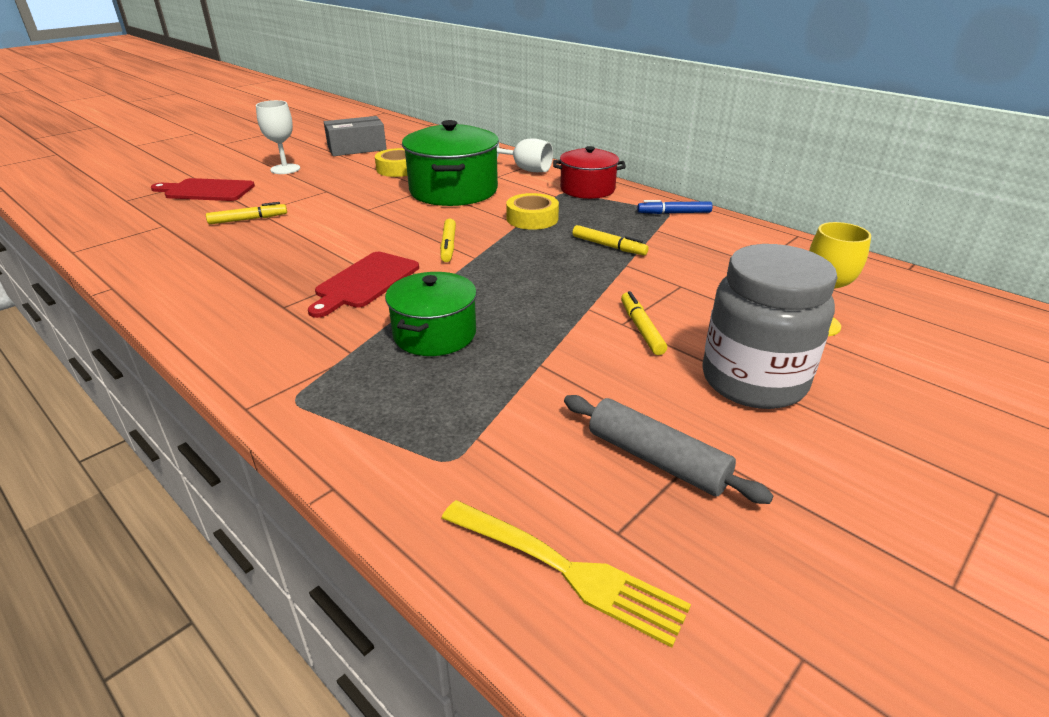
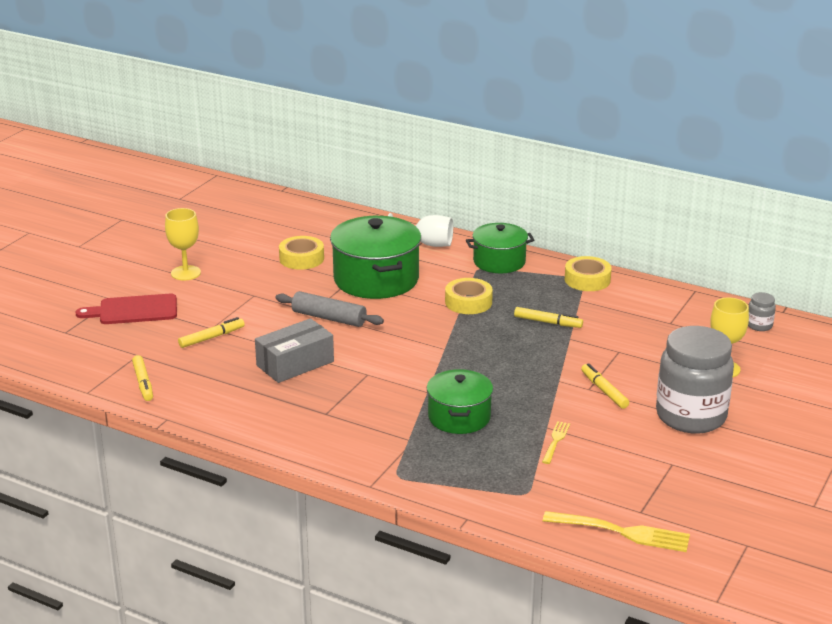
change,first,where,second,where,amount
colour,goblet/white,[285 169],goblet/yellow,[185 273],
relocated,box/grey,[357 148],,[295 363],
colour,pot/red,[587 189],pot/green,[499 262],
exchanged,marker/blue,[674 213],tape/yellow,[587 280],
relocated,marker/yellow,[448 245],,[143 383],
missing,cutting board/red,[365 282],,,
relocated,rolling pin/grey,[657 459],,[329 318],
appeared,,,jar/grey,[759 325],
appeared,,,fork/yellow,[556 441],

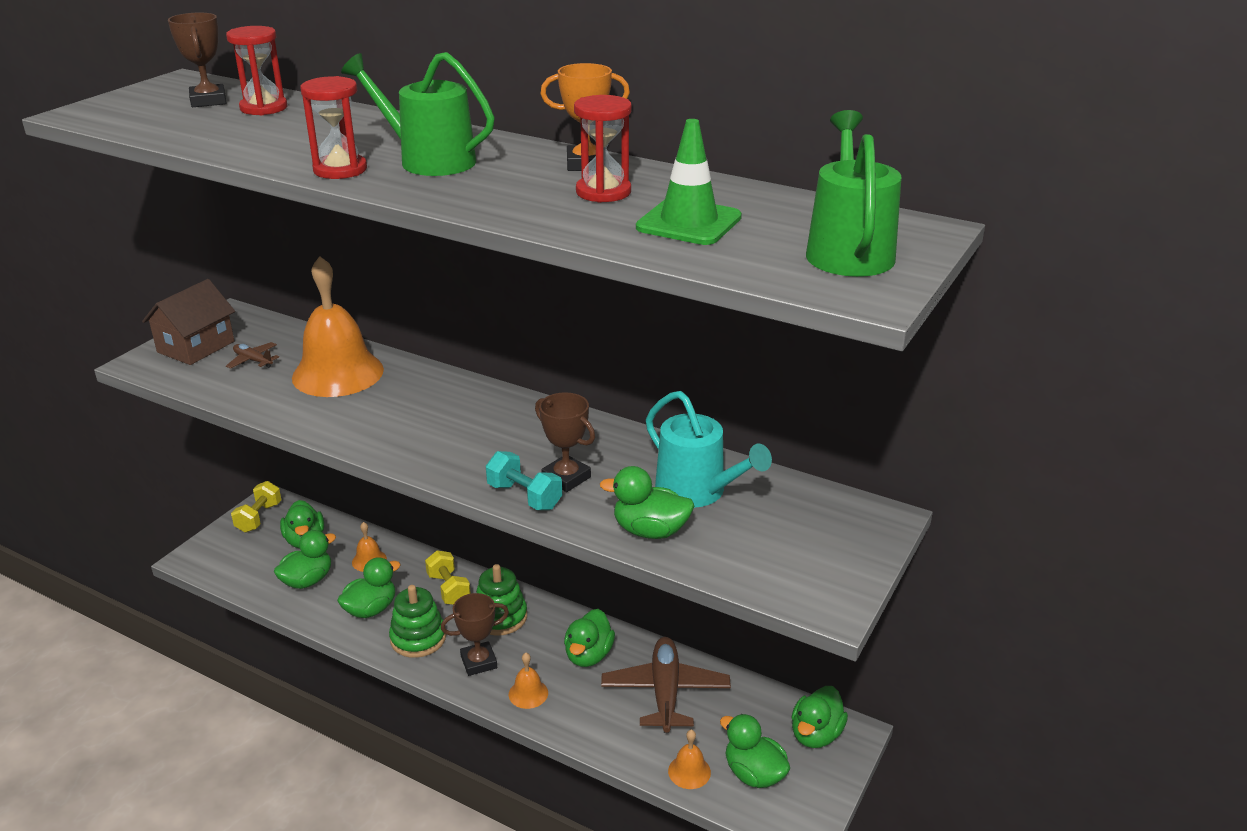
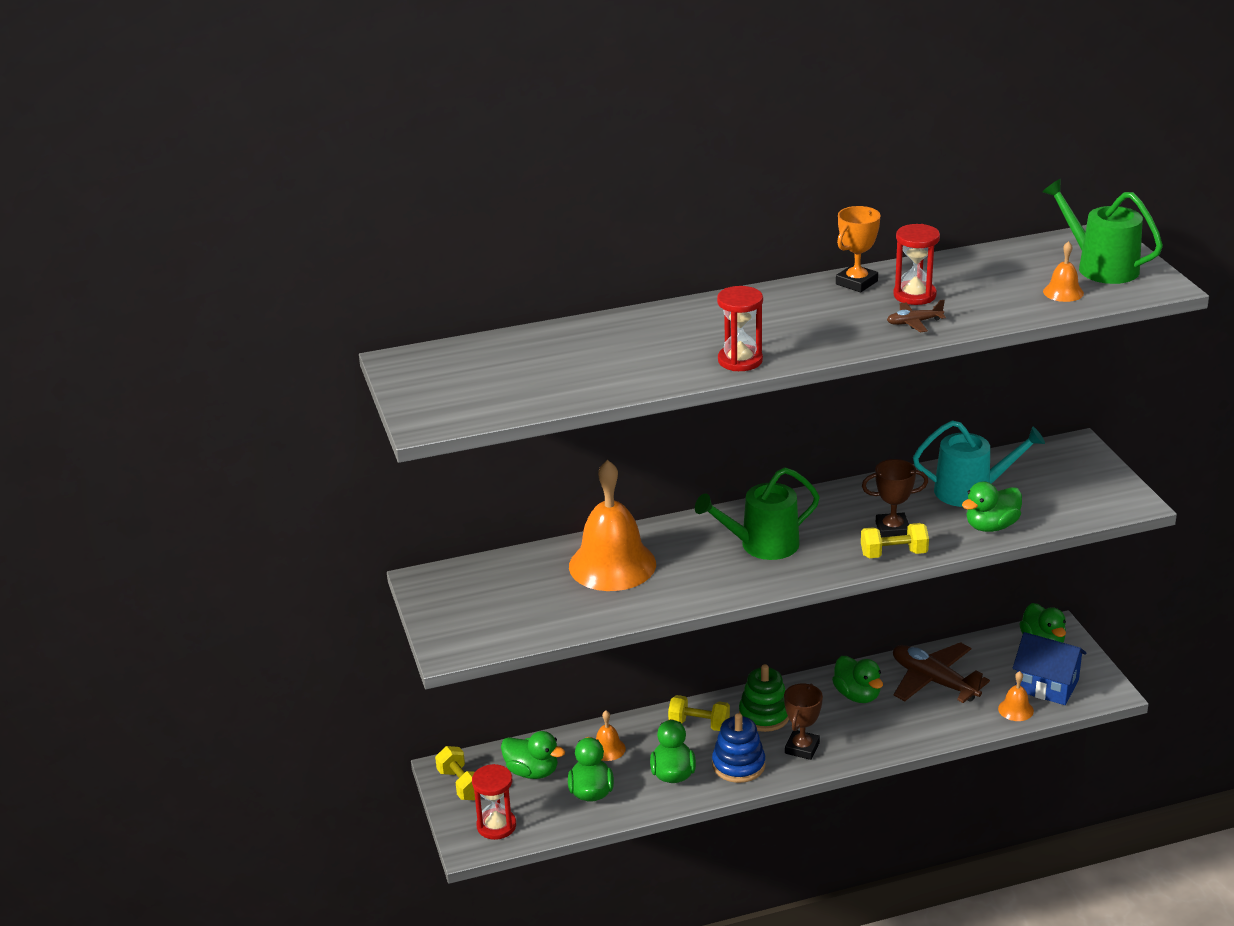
change,first,where,second,where,amount
missing,trophy/brown,[208 101],,,
relocated,hourglass/red,[264 108],,[496 826],
relocated,watering can/green,[429 160],,[762 545],
missing,traffic cone/green,[689 222],,,
missing,house/brown,[196 347],,,
relocated,plane/brown,[253 360],,[914 323],
colour,dumbbell/turquoise,[524 496],dumbbell/yellow,[893 554],
colour,stacking toy/green,[418 638],stacking toy/blue,[738 765],
relocated,bell/orange,[528 693],,[1063 292],
exchanged,duck/green,[754 774],house/blue,[1047 685],

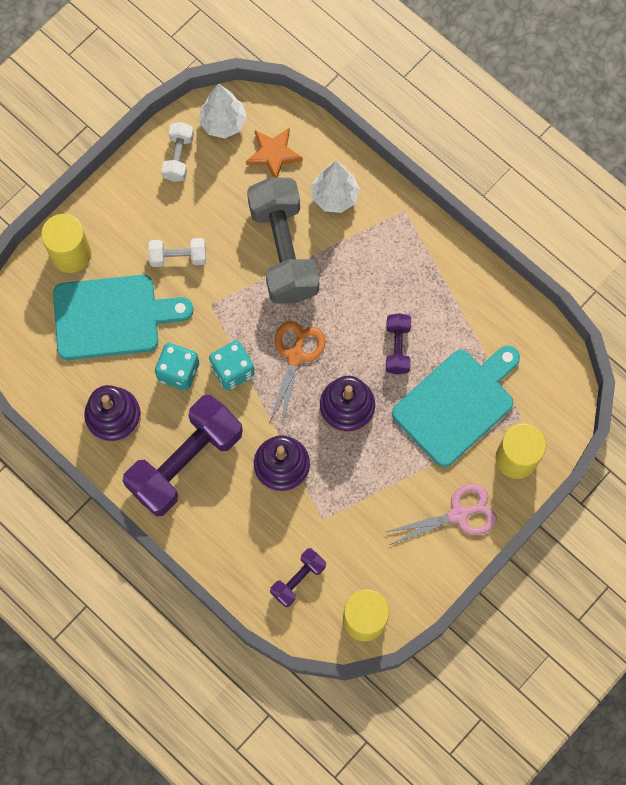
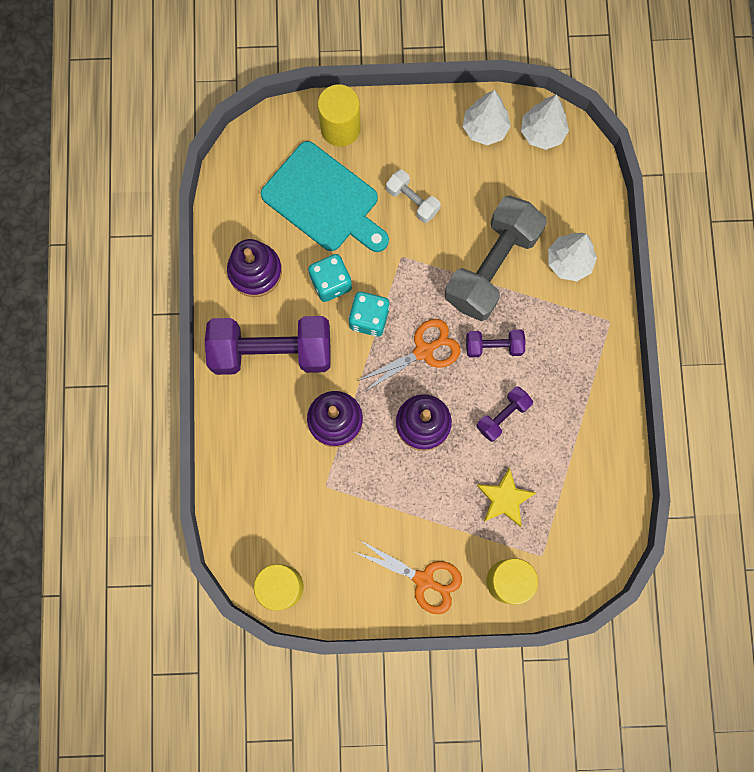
change,first,where,second,where,amount
exchanged,dumbbell/white,[178 157],tree/white,[485 129],
missing,star/orange,[273 154],,,
exchanged,cutting board/turquoise,[457 404],star/yellow,[504 499],
colour,scissors/pink,[458 515],scissors/orange,[424 580],
relocated,dumbbell/purple,[298 579],,[494 346],

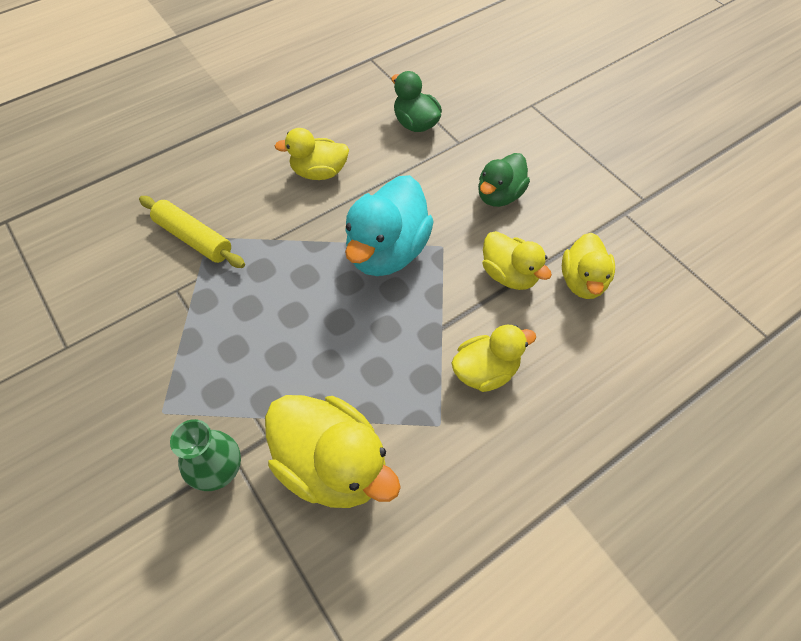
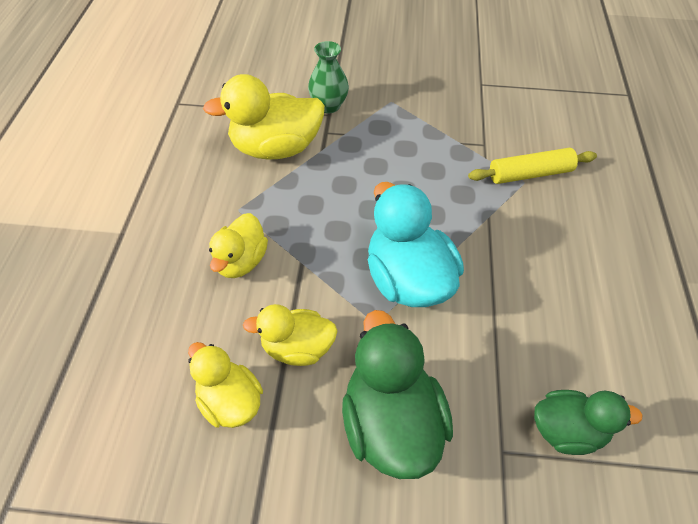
change,first,where,second,where,amount
missing,duck/yellow,[319 172],,,
size,duck/green,[499 195],,[391 423],x1.62

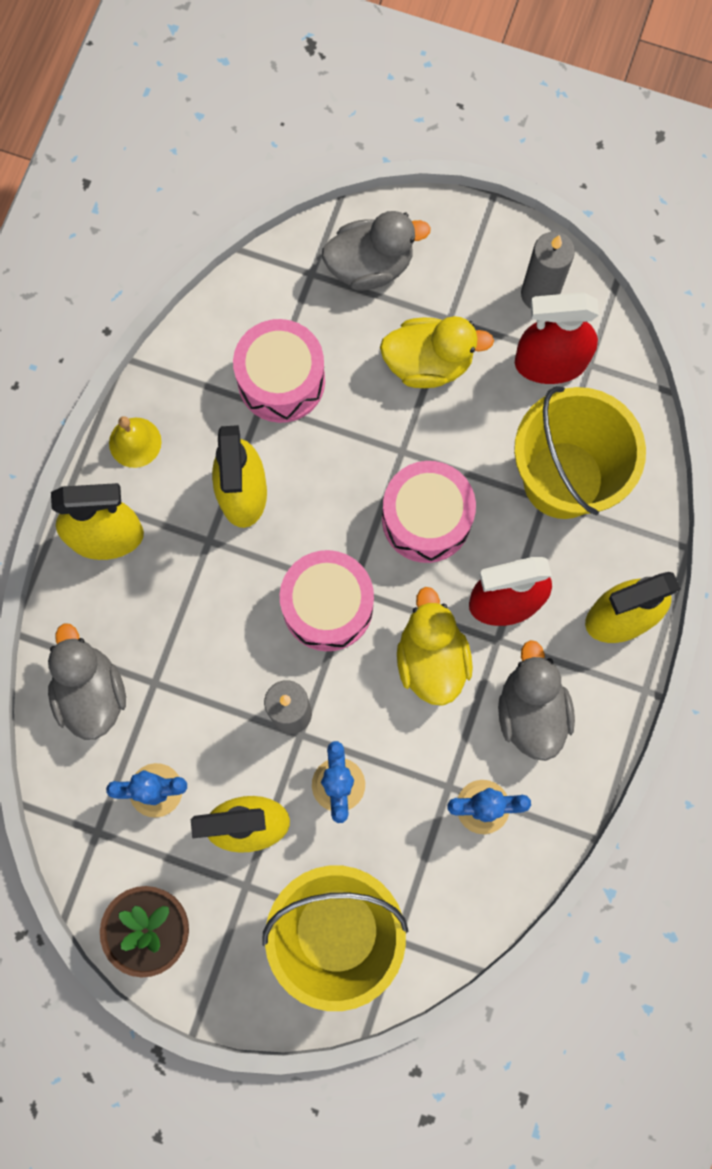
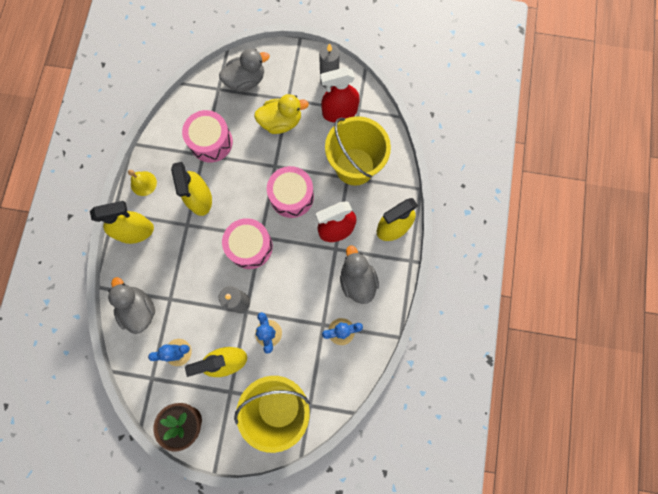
change,first,where,second,where,amount
missing,duck/yellow,[431 659],,,

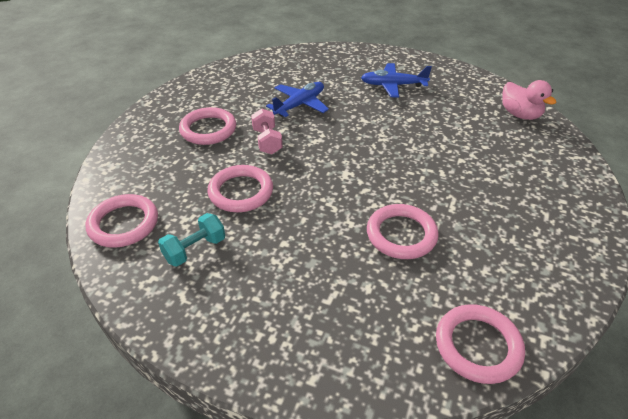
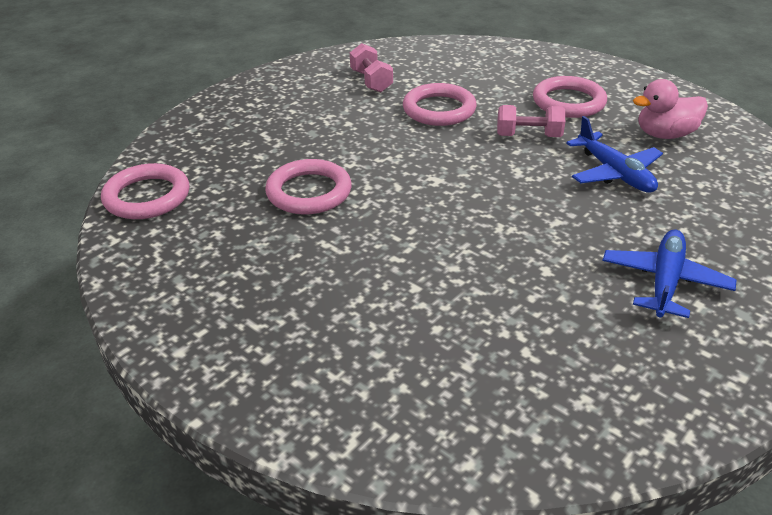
change,first,where,second,where,amount
relocated,duck/pink,[520 114],,[665 134],
missing,ring/pink,[124 224],,,
colour,dumbbell/turquoise,[195 249],dumbbell/pink,[371 81],

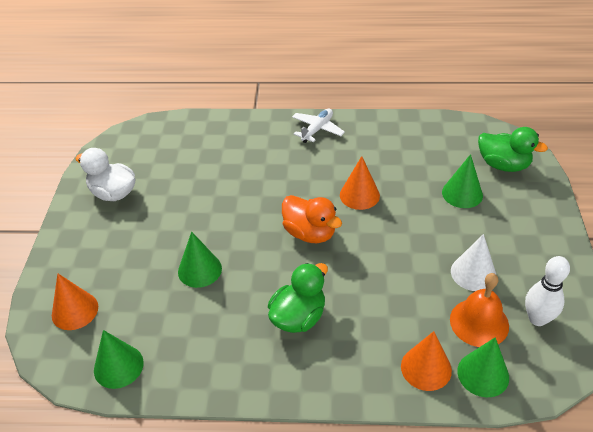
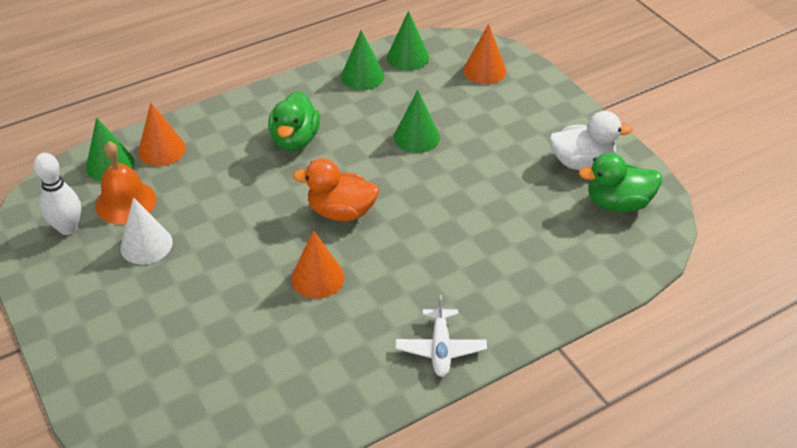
change,first,where,second,where,amount
relocated,duck/green,[503 165],,[617 203],
relocated,cone/green,[462 193],,[362 76],

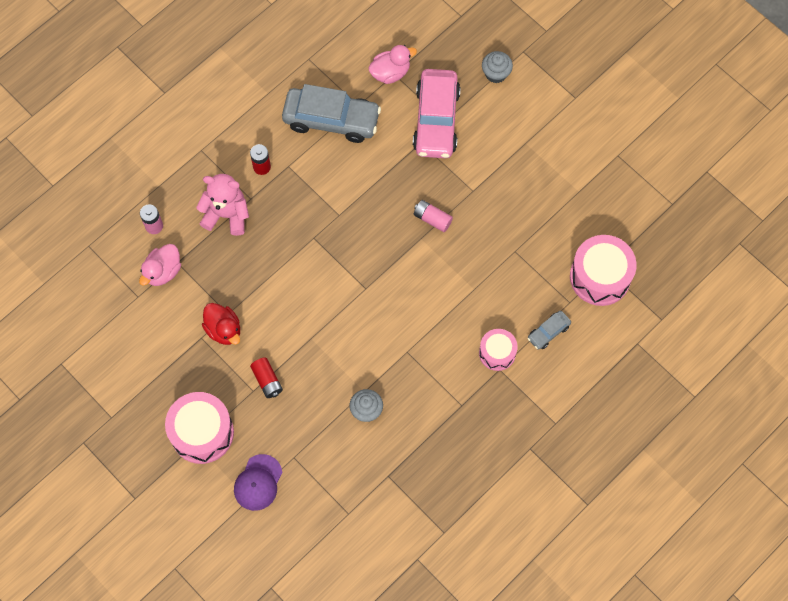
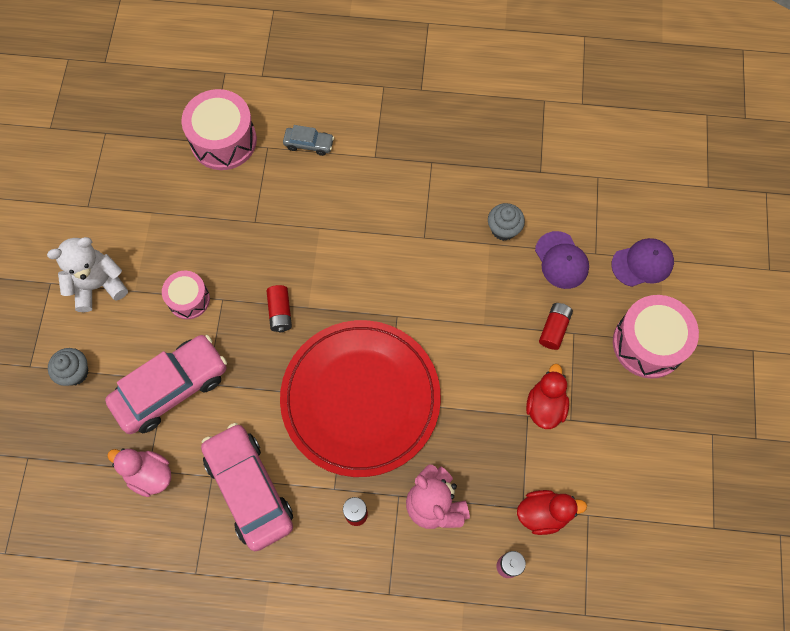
change,first,where,second,where,amount
colour,car/grey,[331 120],car/pink,[249 489],
colour,battery/pink,[432 219],battery/red,[280 312],
colour,duck/pink,[163 271],duck/red,[543 513],
relocated,drum/pink,[497 353],,[189 299],
appeared,,,cap/purple,[561 260],
appeared,,,teddy bear/white,[98 285],
appeared,,,plate/red,[360 399],

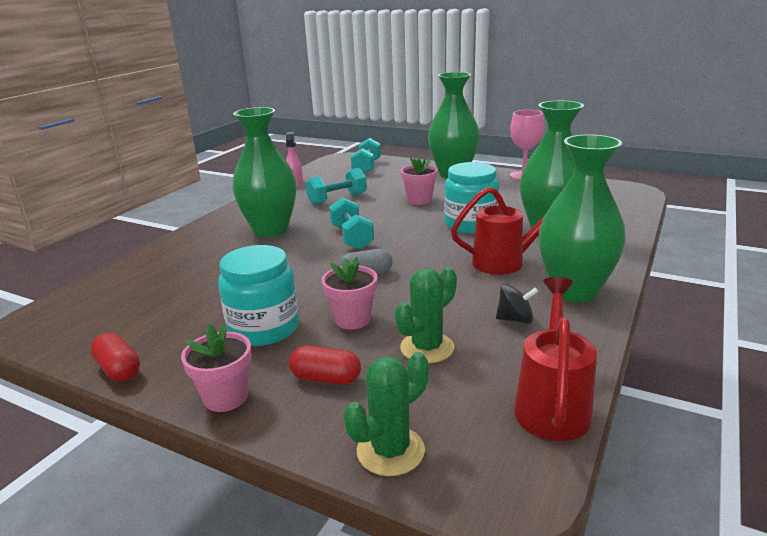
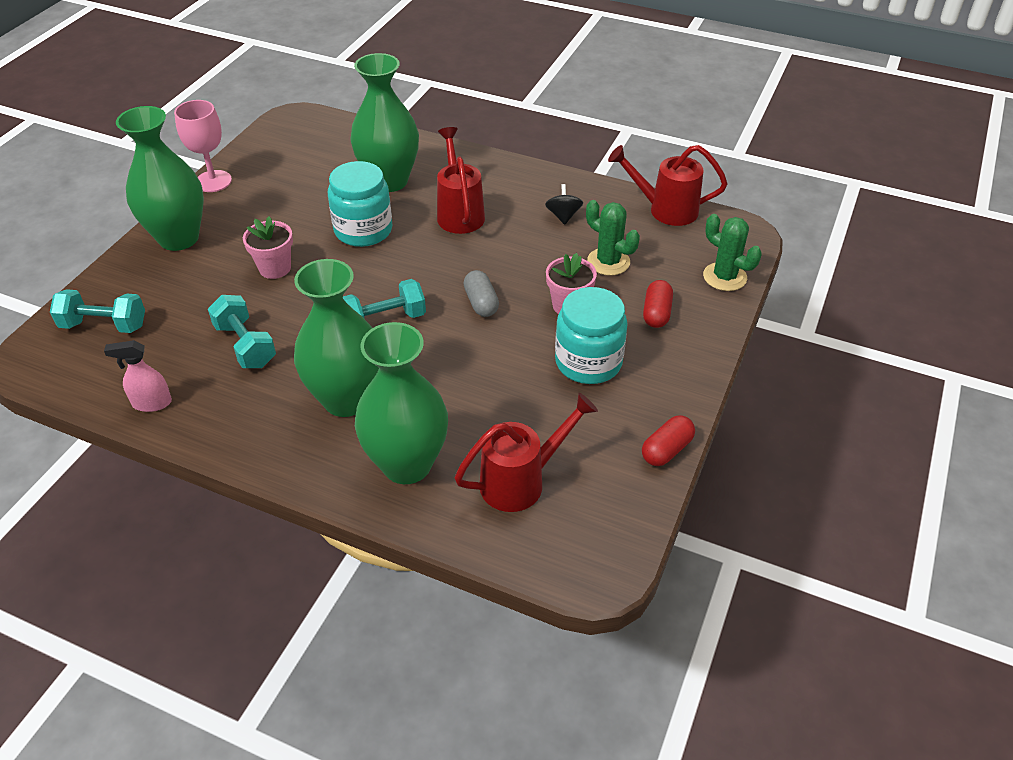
change,first,where,second,where,amount
relocated,vase/green,[574 291],,[407 464],
missing,flower pot/pink,[226 397],,,
appeared,,,watering can/red,[521 481],

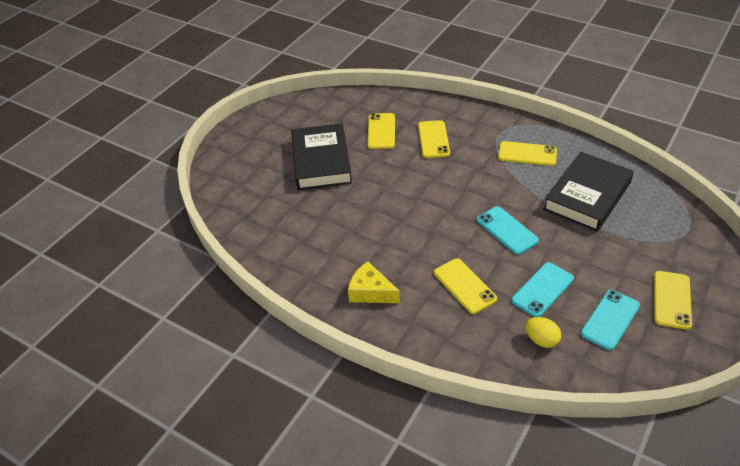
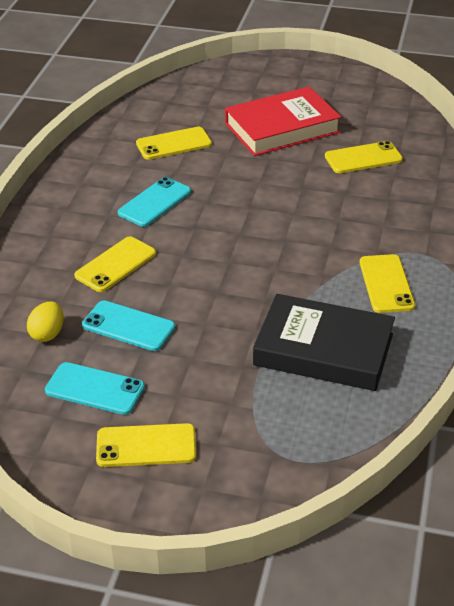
change,first,where,second,where,amount
relocated,phone/yellow,[433 139],,[174 144],
colour,book/black,[321 161],book/red,[282 128],
relocated,phone/turquoise,[507 230],,[154 202],
missing,cheese/yellow,[370 292],,,

